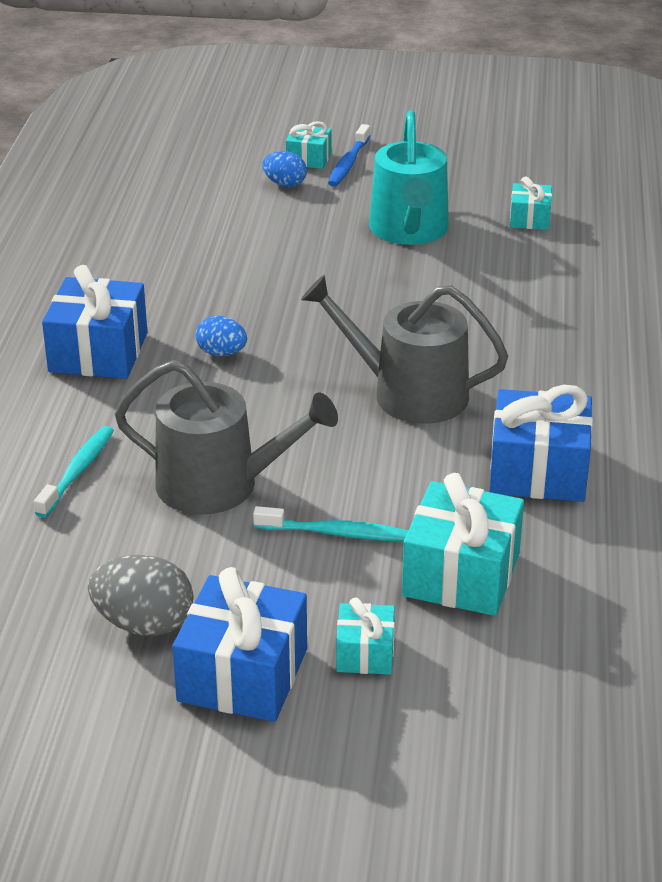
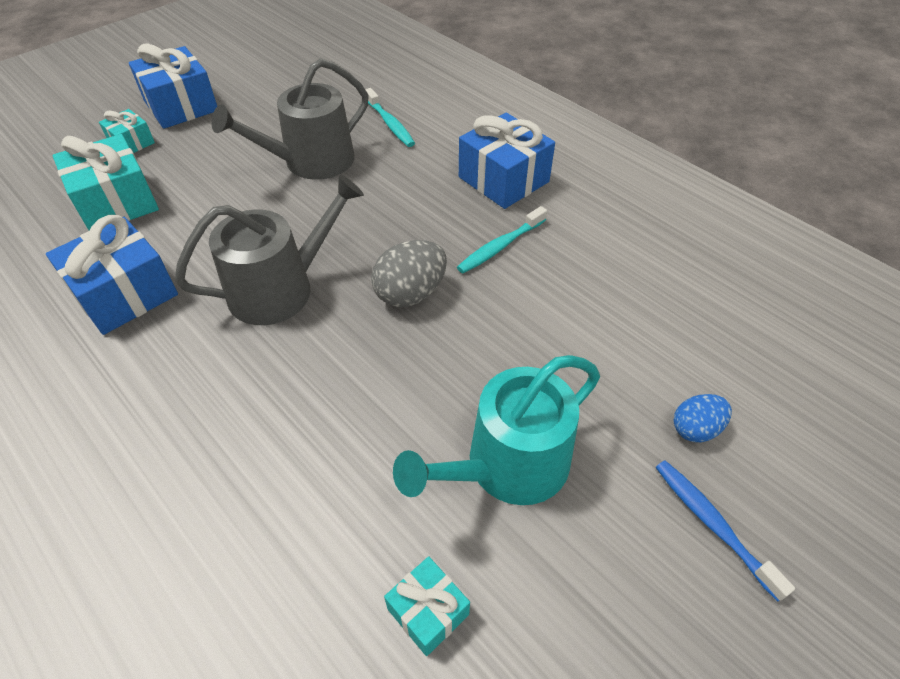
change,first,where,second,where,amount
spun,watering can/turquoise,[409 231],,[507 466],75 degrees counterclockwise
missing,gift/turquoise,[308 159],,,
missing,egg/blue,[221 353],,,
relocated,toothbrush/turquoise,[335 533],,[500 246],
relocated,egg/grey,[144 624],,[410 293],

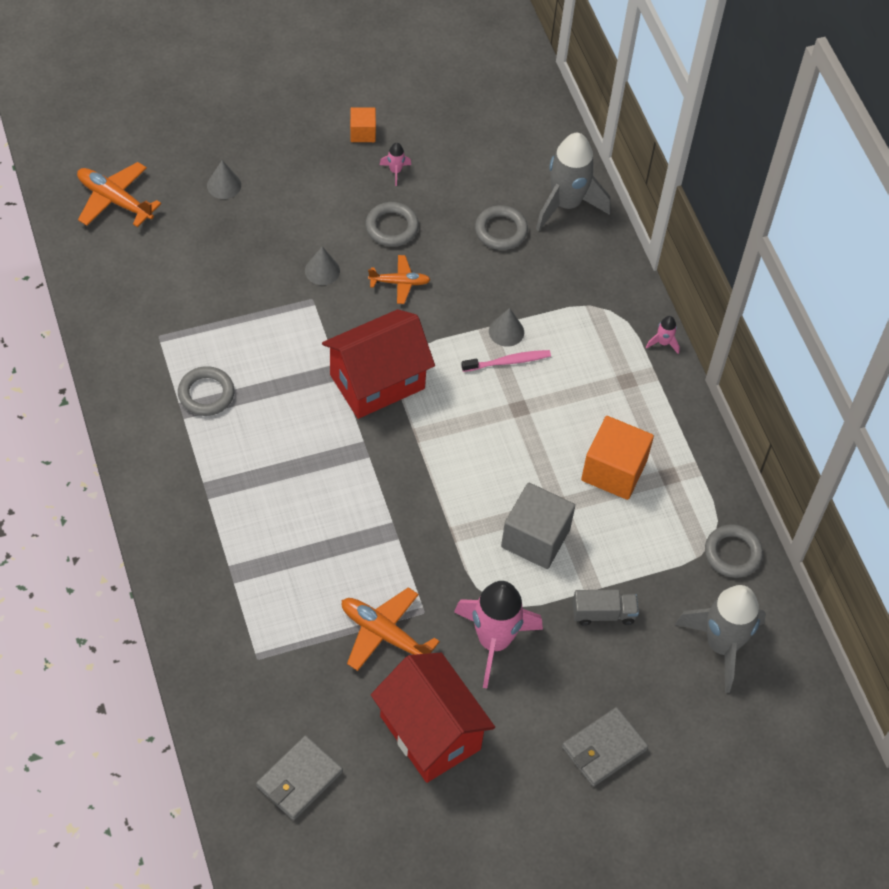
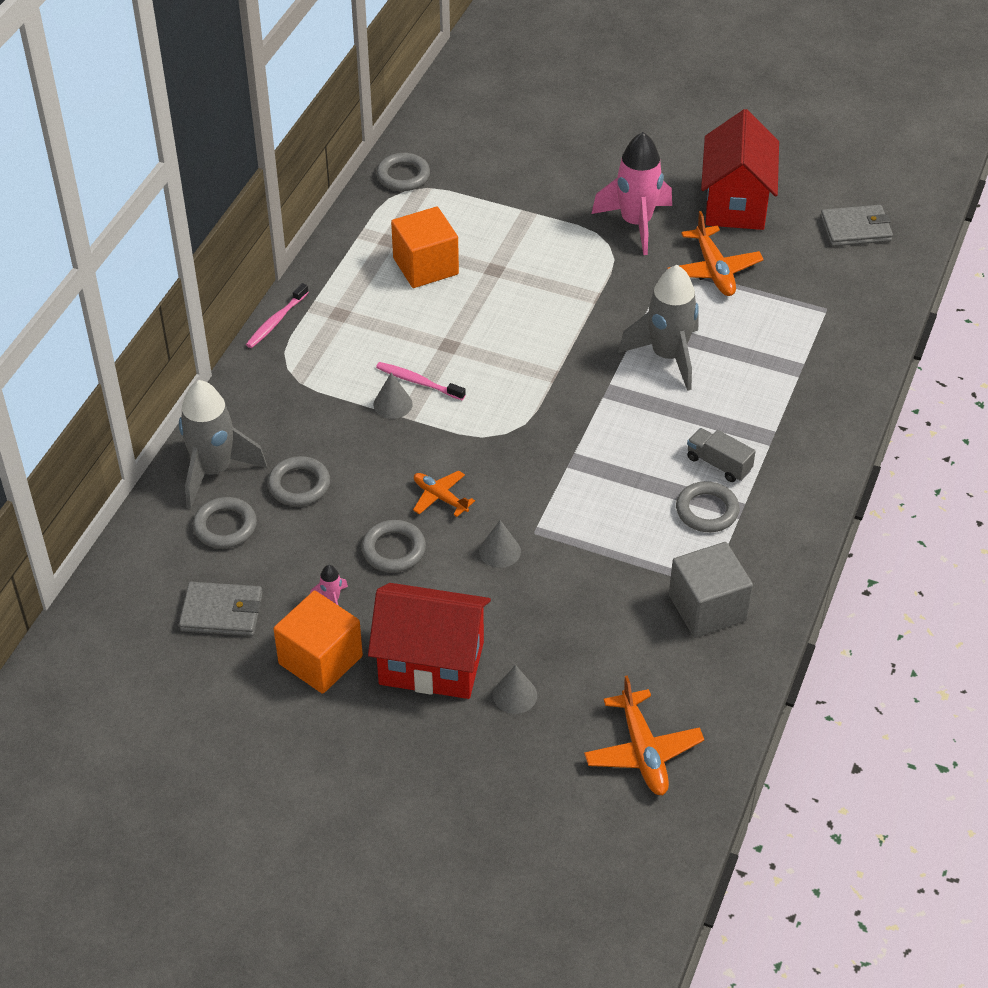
change,first,where,second,where,amount
size,cube/orange,[362 133],,[320 660],x1.88
relocated,house/red,[377 381],,[431 663],
exchanged,rocket/pink,[663 343],toothbrush/pink,[276 321],
relocated,cube/grey,[535 538],,[707 608],
relocated,rocket/grey,[721 645],,[668 356],
relocated,truck/grey,[603 613],,[718 464],
relocated,wallet/grey,[604 748],,[222 612],
appeared,,,ring/grey,[225 526],

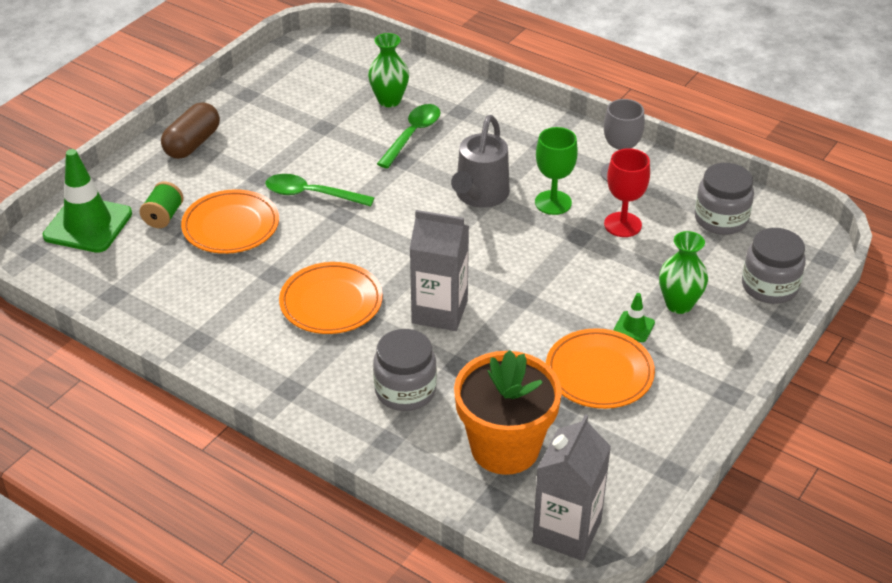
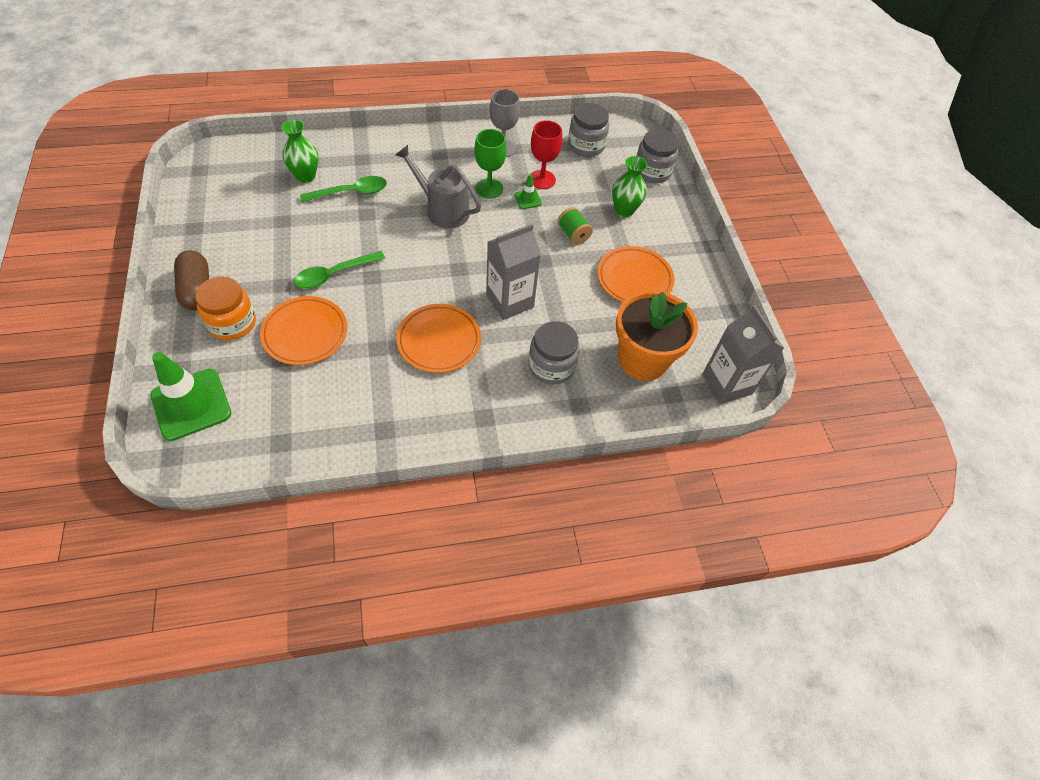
change,first,where,second,where,amount
spun,spoon/green,[412 135],,[351 192],90 degrees clockwise
spun,watering can/grey,[479 196],,[442 210],150 degrees clockwise
relocated,spool/green,[163 216],,[573 234],
relocated,traffic cone/green,[634 327],,[528 199],
appeared,,,jar/orange,[232 323],

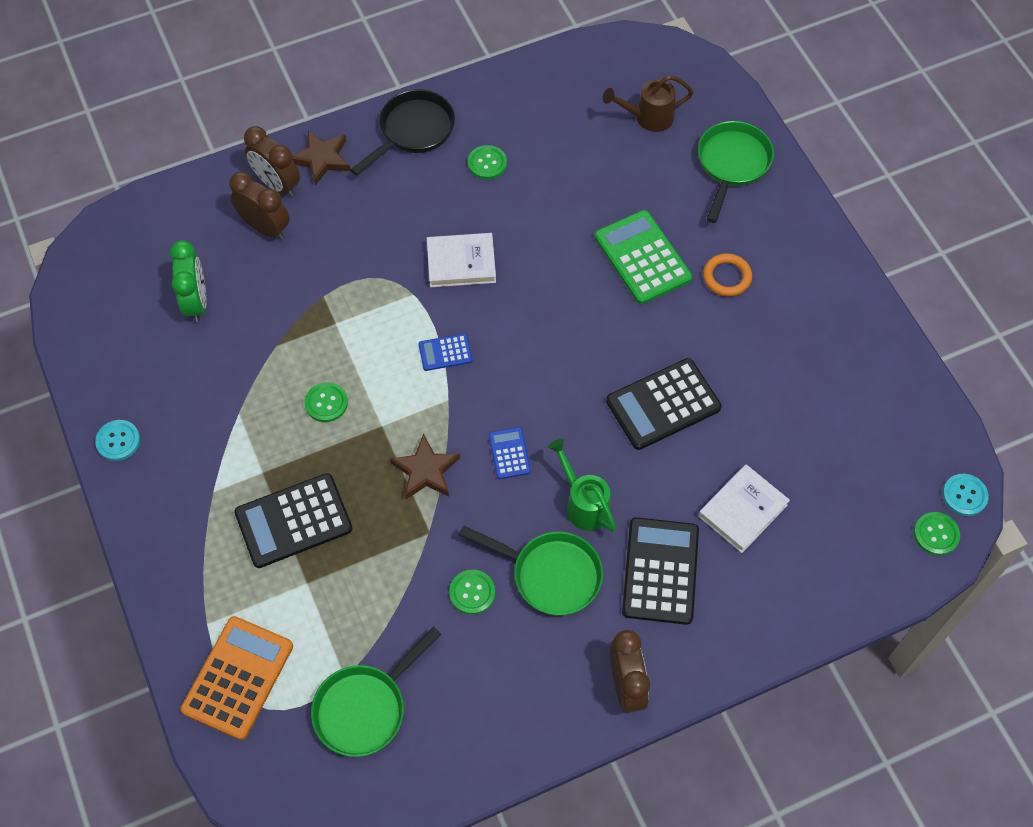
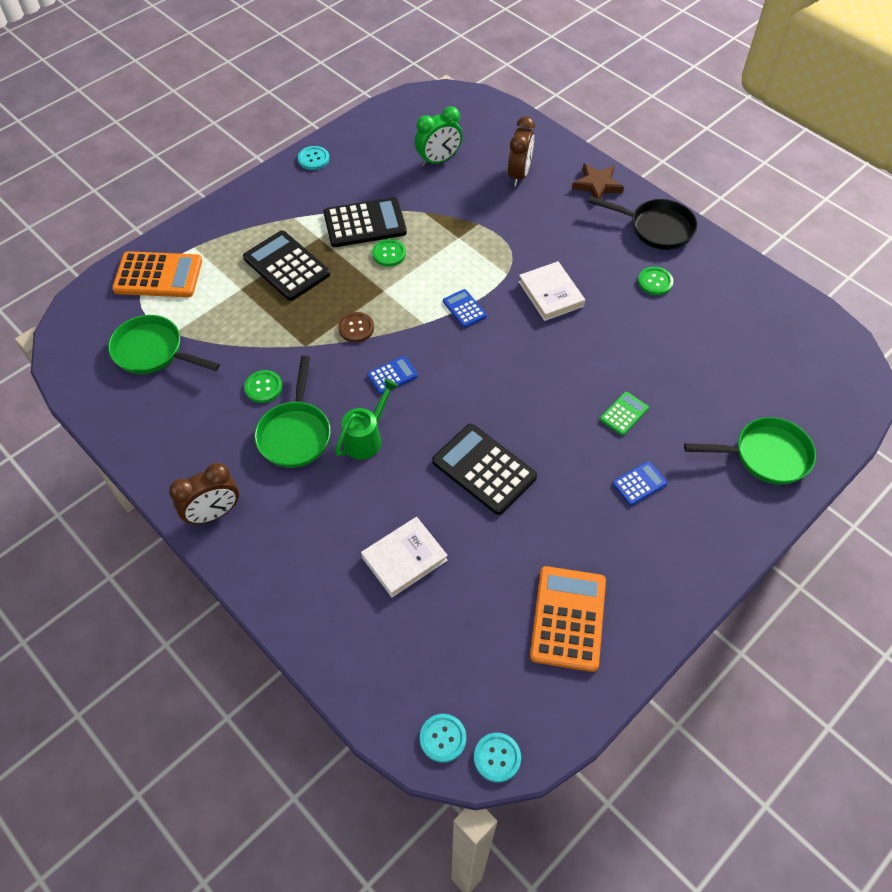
change,first,where,second,where,amount
missing,watering can/brown,[648 117],,,
missing,clock/brown,[277 184],,,
size,calculator/green,[642 258],,[624 414],x0.51
exchanged,ring/orange,[727 277],calculator/blue,[639 483],
exchanged,star/brown,[426 471],button/brown,[356 328],
spun,book/white,[742 510],,[404 559],60 degrees counterclockwise
colour,button/green,[936 534],button/turquoise,[443 738],
relocated,calculator/black,[660 571],,[365 223],
appeared,,,calculator/orange,[568 618],

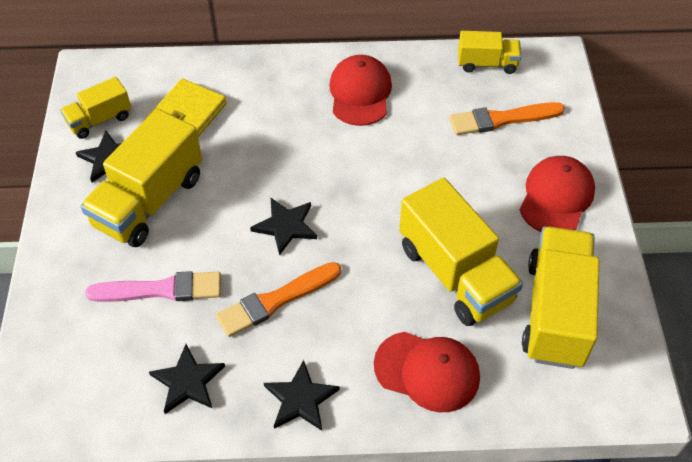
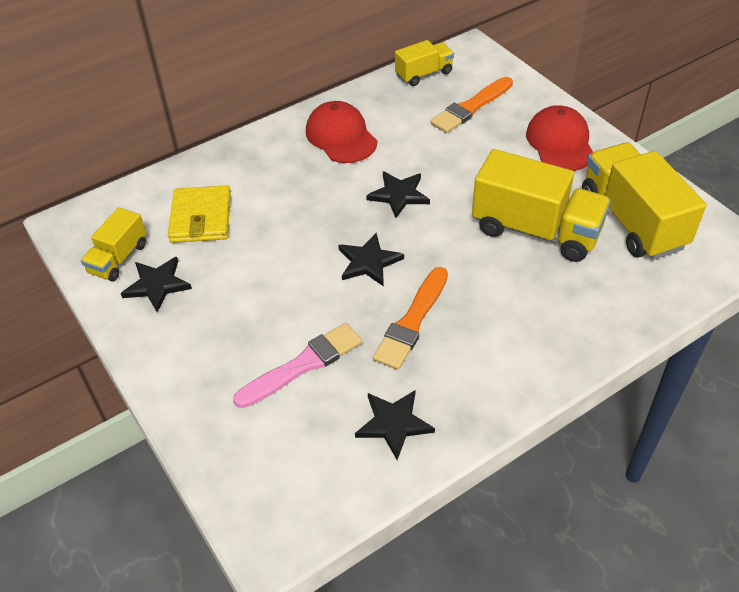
change,first,where,second,where,amount
missing,truck/yellow,[149 201],,,
missing,cap/red,[427 371],,,
relocated,star/black,[300 399],,[399 195],

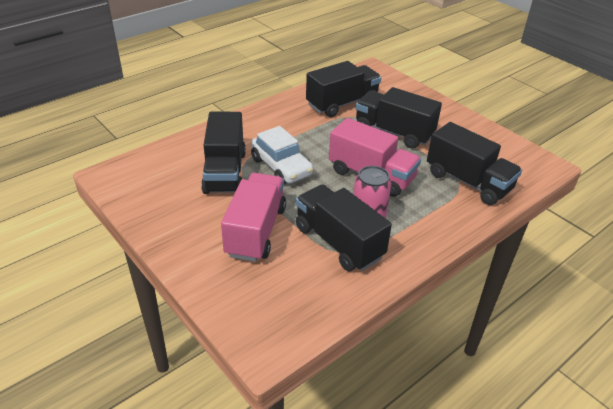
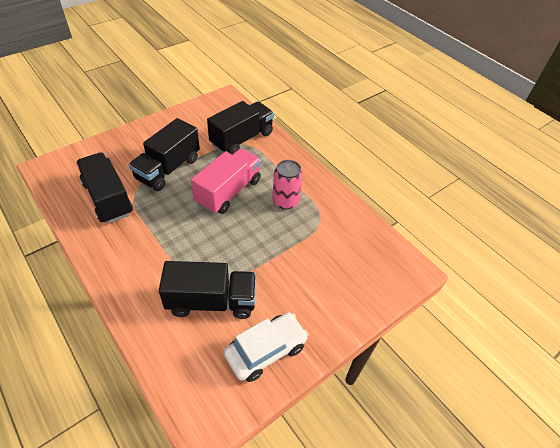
change,first,where,second,where,amount
relocated,car/white,[281 167],,[266 350],
missing,truck/pink,[256 231],,,
missing,truck/black,[338 242],,,

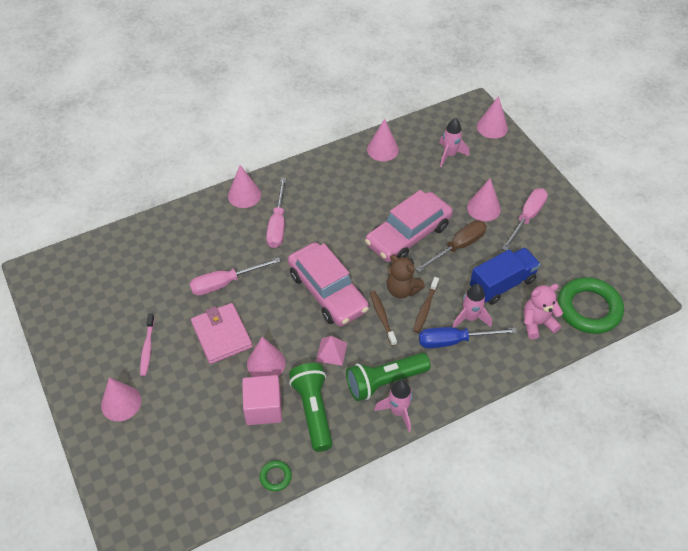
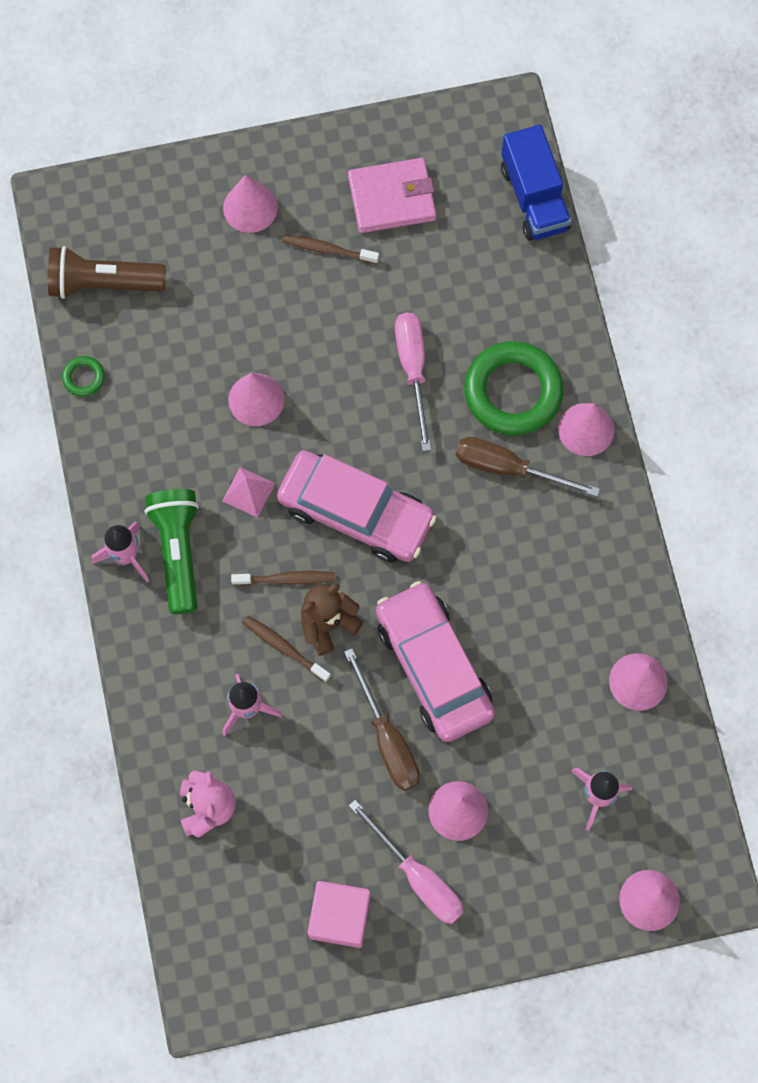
change,first,where,second,where,amount
colour,screwdriver/pink,[278 225],screwdriver/brown,[508 468],
spun,car/pink,[327 291],,[356 512],135 degrees counterclockwise
relocated,truck/blue,[502 284],,[534 198],
relocated,ring/green,[588 309],,[513 391],
relocated,wallet/pink,[222 335],,[392 198],
colour,toothbrush/pink,[147 347],toothbrush/brown,[328 250],
missing,screwdriver/blue,[454 341],,,
missing,flashlight/green,[313 410],,,
relocated,cube/pink,[263 408],,[340 917],
appeared,,,flashlight/brown,[103 283],

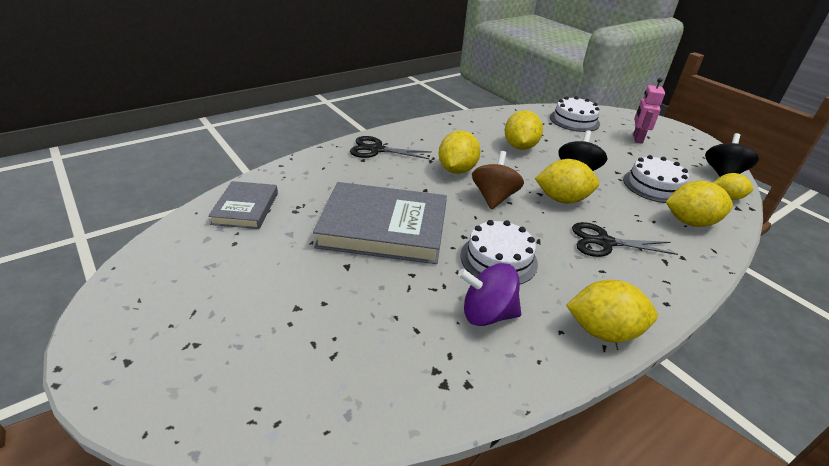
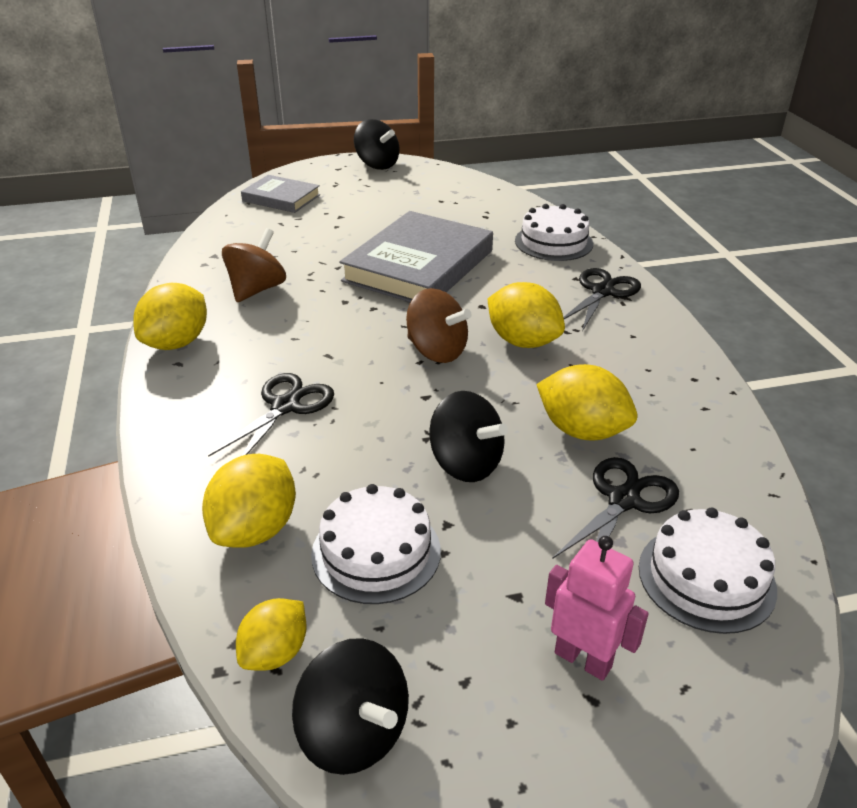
change,first,where,second,where,amount
missing,lemon/yellow,[562 199],,,
relocated,book/grey,[245 208],,[281 198],
relocated,cake/white,[498 259],,[553 242],
colour,spinning top/purple,[487 314],spinning top/brown,[257 290],
appeared,,,spinning top/black,[377 165],
appeared,,,scissors/black,[623 500],

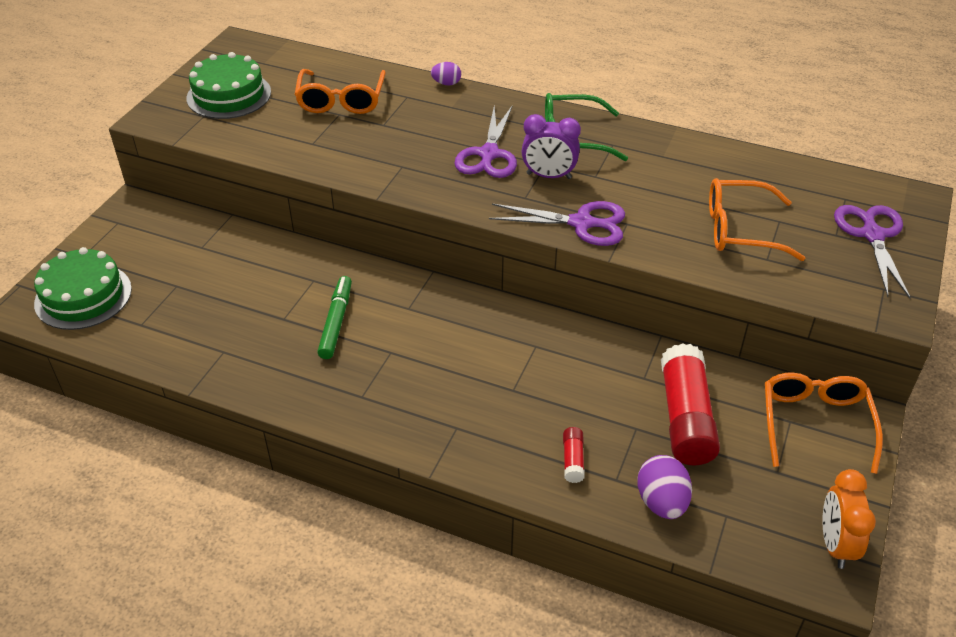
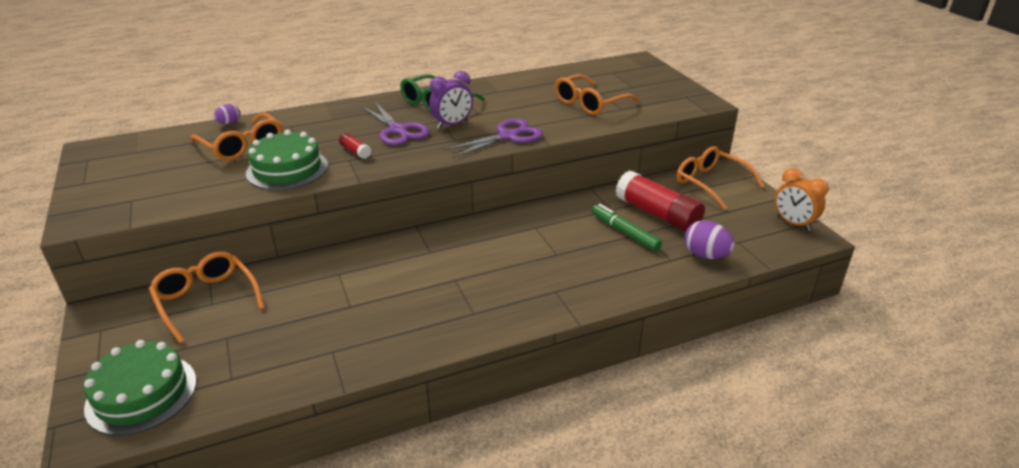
change,first,where,second,where,amount
relocated,cake/green,[229 95],,[287 169],
relocated,egg/purple,[446 83],,[229 123],
missing,scissors/purple,[872 235],,,
relocated,marker/green,[336 322],,[624 232],
relocated,glue stick/red,[573 460],,[355 151],
appeared,,,glasses/orange,[206 300],

